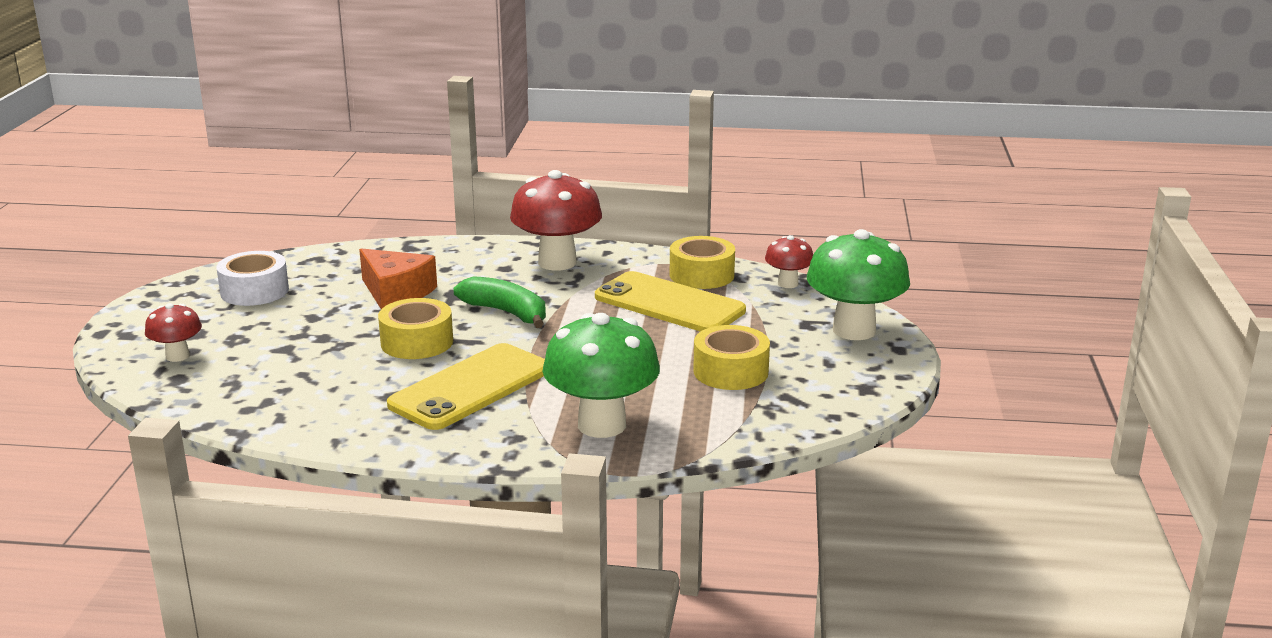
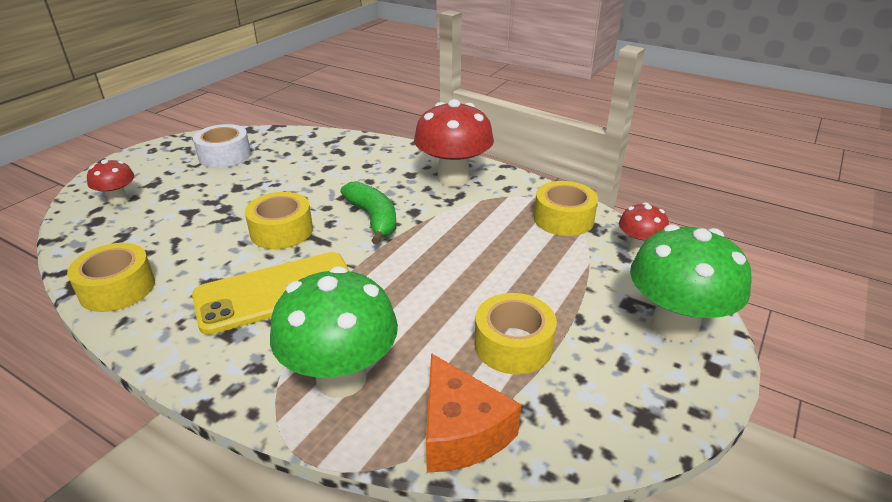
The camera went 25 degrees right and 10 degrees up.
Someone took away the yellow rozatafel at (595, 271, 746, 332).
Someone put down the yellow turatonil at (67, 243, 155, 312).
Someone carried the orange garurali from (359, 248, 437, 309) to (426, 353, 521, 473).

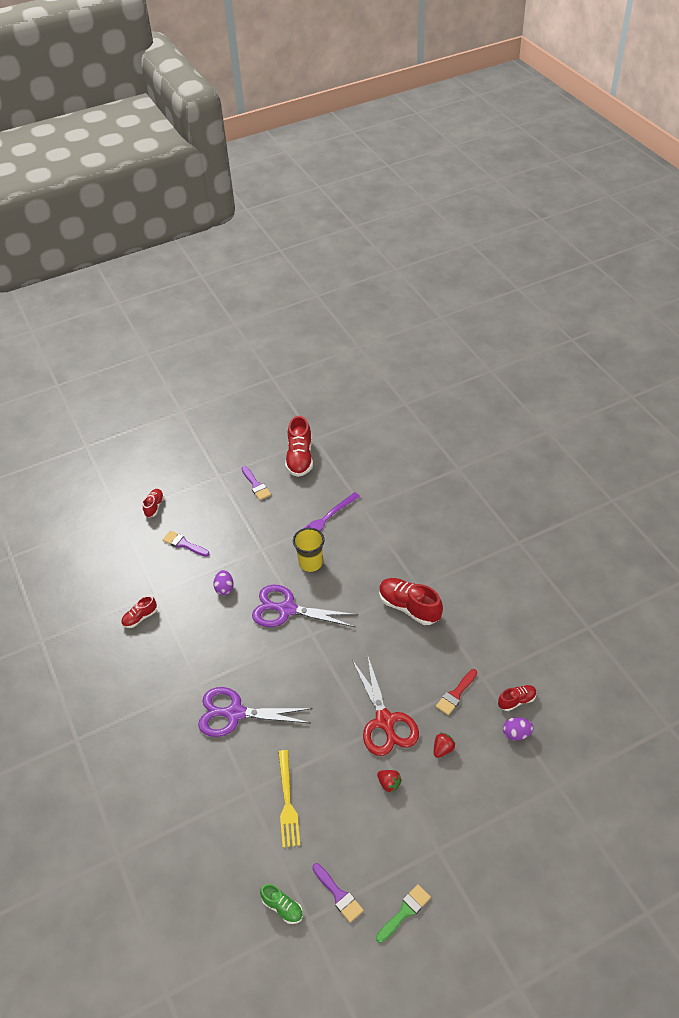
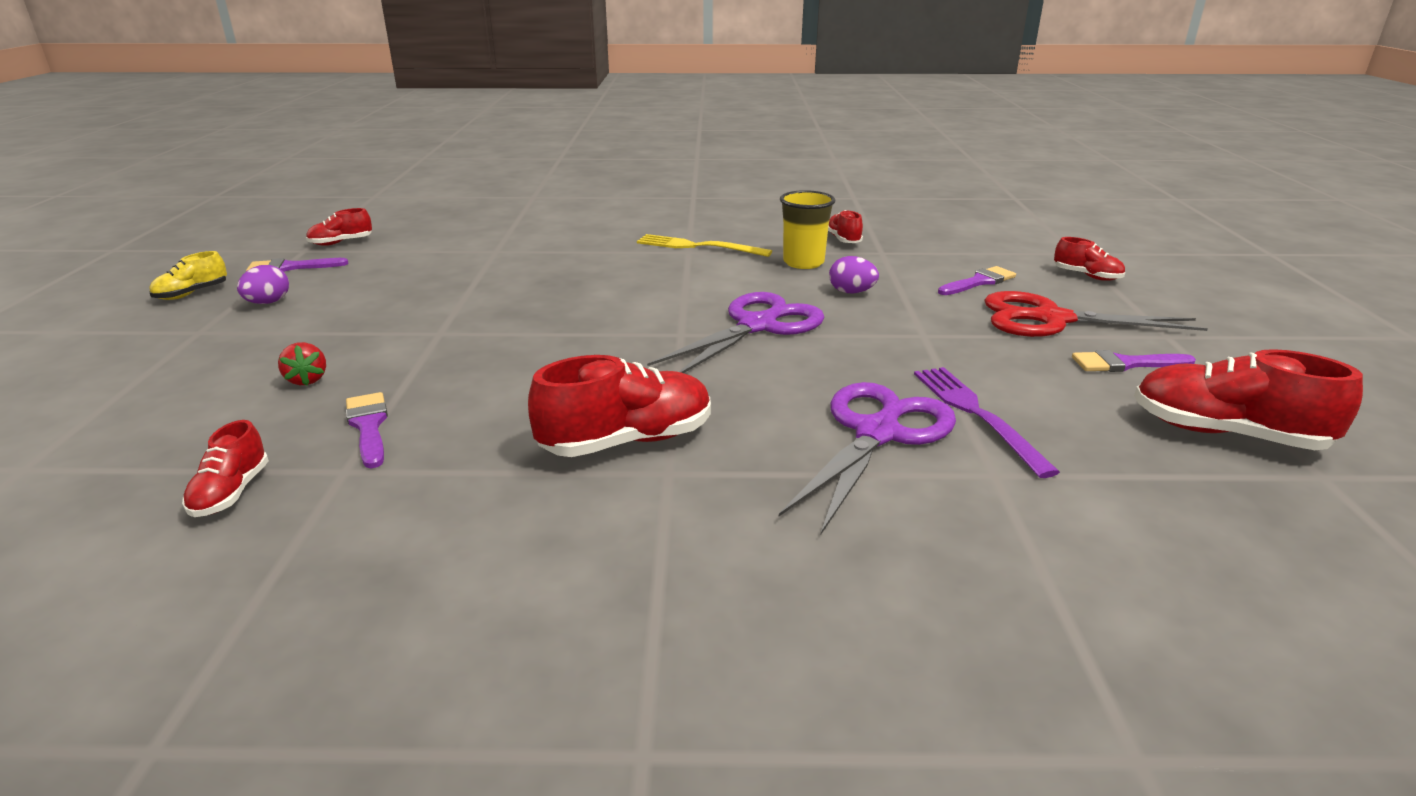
The camera went 115 degrees right and 20 degrees down.
Someone took away the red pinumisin at (377, 770, 402, 793).
Someone carried the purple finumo from (198, 687, 313, 737) to (779, 382, 956, 534).
Someone carried the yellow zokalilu from (278, 750, 300, 848) to (637, 234, 772, 257).
Someone carried the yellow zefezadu from (293, 528, 325, 572) to (780, 190, 835, 269).
Someone carried the red finumo from (352, 654, 419, 756) to (984, 291, 1208, 337).
Someone carried the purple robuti from (503, 717, 534, 741) to (237, 265, 289, 304).
Someone swapped the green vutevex at (376, 884, 431, 943) for the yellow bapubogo at (149, 251, 227, 300).
Someone repainted the green bapubogo at (260, 884, 303, 924), which became the red bapubogo at (306, 208, 372, 246).
Someone repainted the red vutevex at (436, 669, 477, 715), which became the purple vutevex at (346, 392, 388, 469).

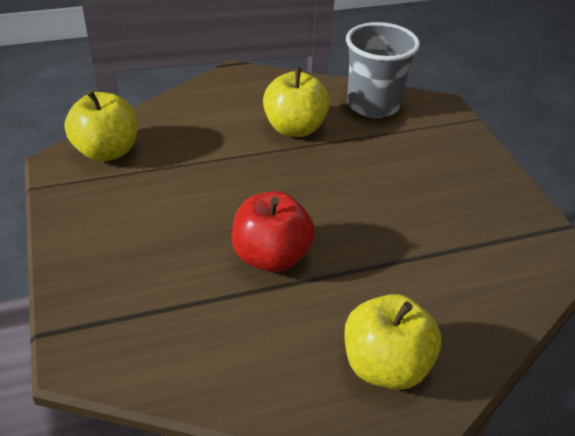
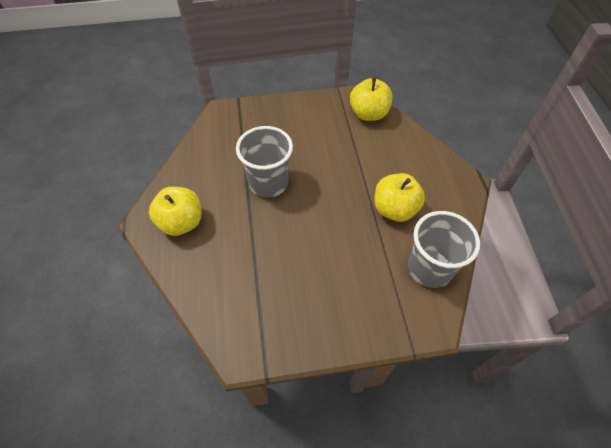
The camera went 100 degrees right and 15 degrees up.
Someone swapped the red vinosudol at (232, 191, 315, 272) for the grey zefezadu at (236, 126, 293, 198).

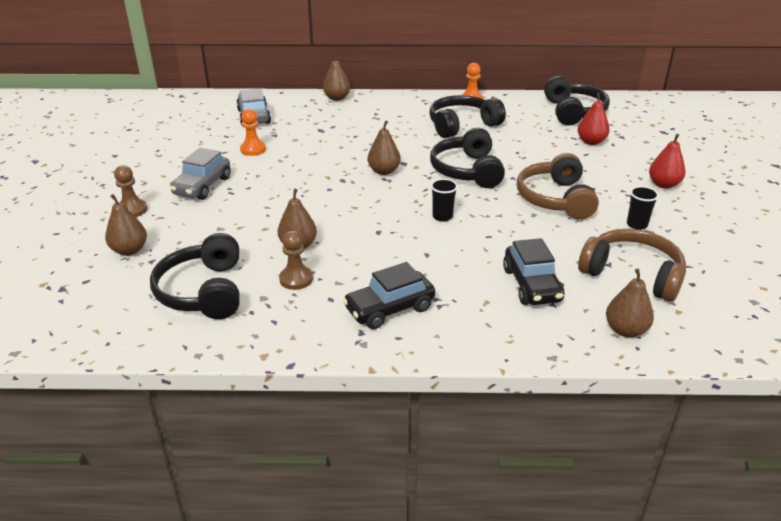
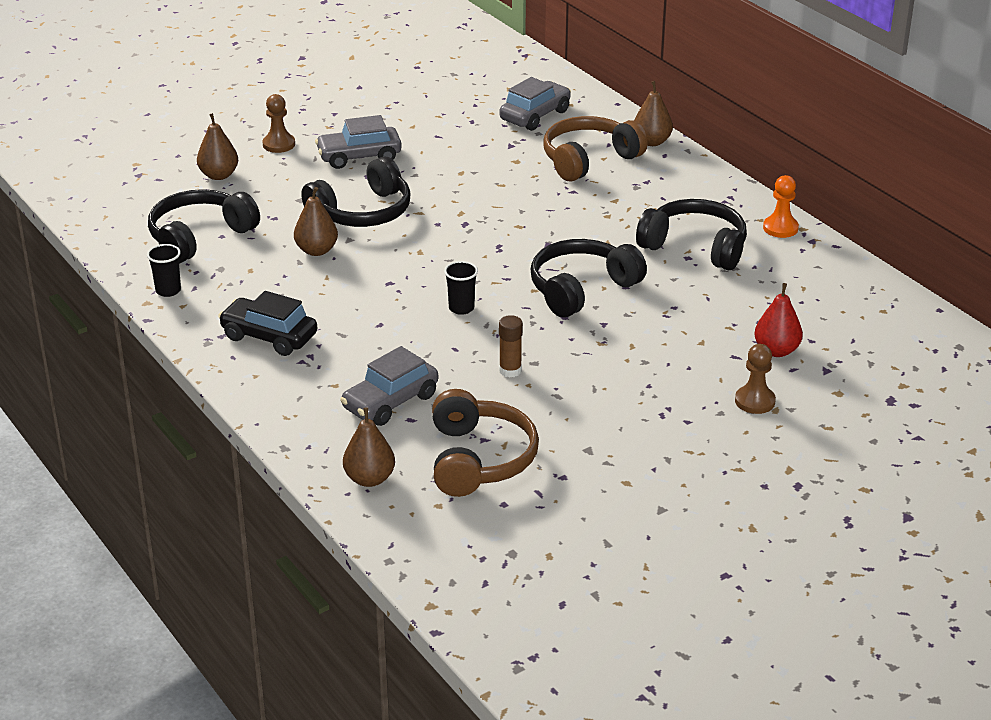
The camera went 55 degrees right and 0 degrees up.
Someone took away the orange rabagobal at (240, 109, 266, 156).
Someone took away the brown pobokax at (368, 120, 401, 175).
Someone took away the red pobokax at (649, 134, 685, 189).
Someone put down the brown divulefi at (499, 315, 523, 378).
Someone carried the brown rabagobal from (279, 230, 313, 290) to (735, 344, 776, 414).
Someone carried the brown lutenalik from (517, 153, 599, 220) to (544, 116, 648, 182).
Someone carried the black lutenalik from (544, 76, 610, 126) to (301, 156, 411, 227).
Someone carried the black zefezadu from (627, 186, 659, 230) to (147, 244, 181, 297).
Someone repainted the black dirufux at (503, 238, 564, 305), which became the grey dirufux at (340, 346, 438, 426).

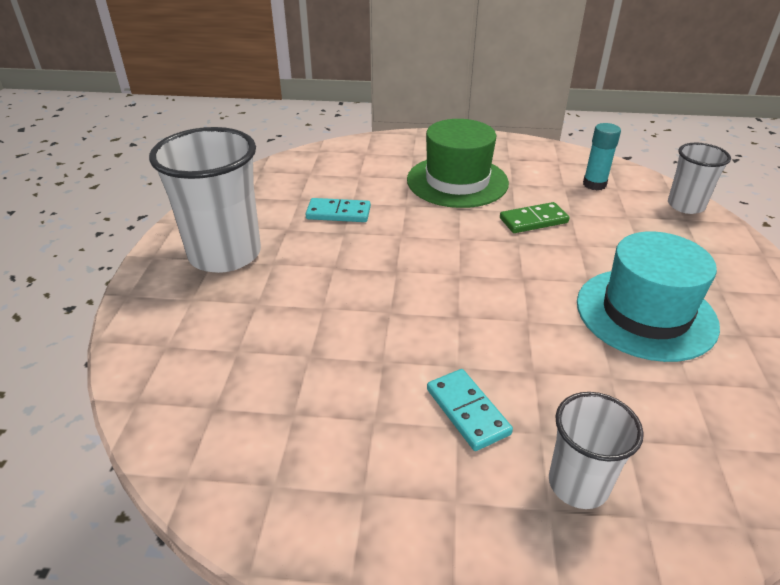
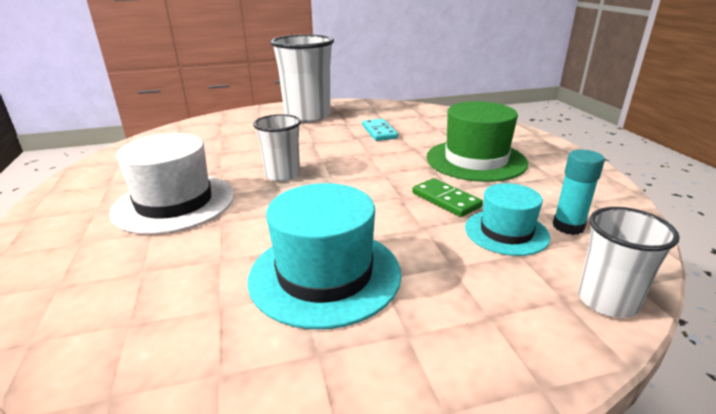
The camera went 70 degrees right and 10 degrees down.
Someone put down the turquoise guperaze at (465, 183, 550, 256).
Someone carried the white zefezadu from (549, 392, 644, 509) to (253, 114, 301, 182).
Someone swapped the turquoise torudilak at (427, 369, 513, 451) for the white guperaze at (109, 133, 235, 235).

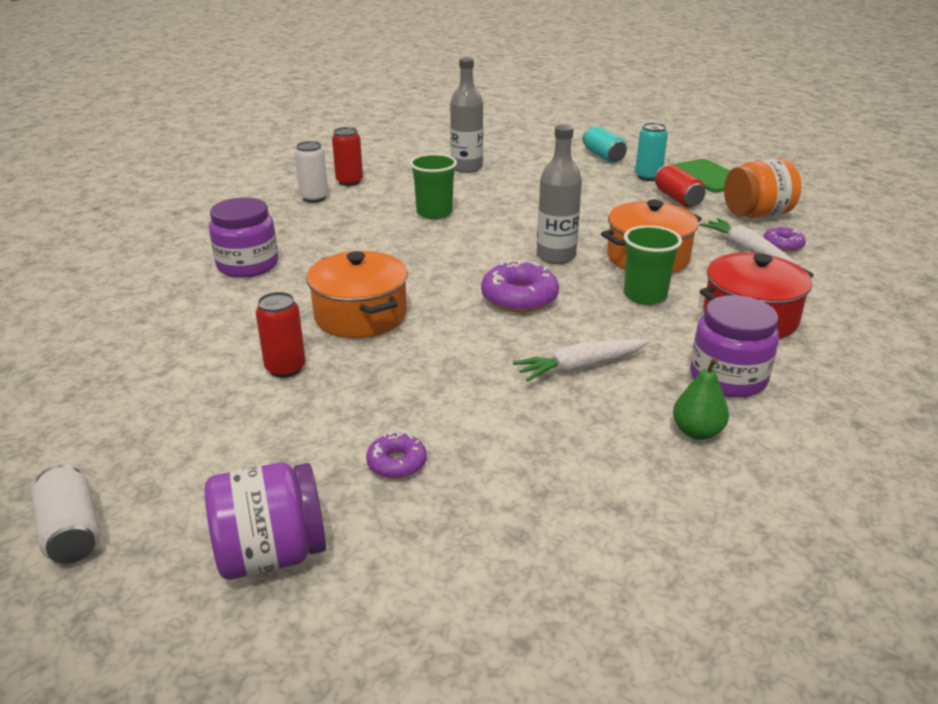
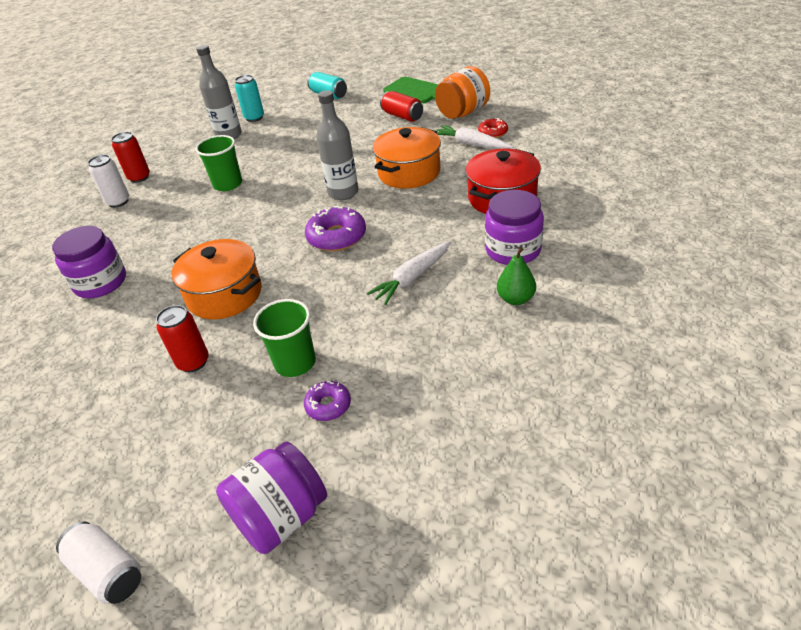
The camera went 20 degrees left and 10 degrees up.
Someone carried the green zefezadu from (624, 225, 682, 305) to (253, 299, 316, 377).
Someone carried the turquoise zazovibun from (635, 123, 668, 181) to (235, 75, 264, 122).
Someone repainted the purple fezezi at (763, 226, 806, 252), which became the red fezezi at (478, 118, 508, 138).

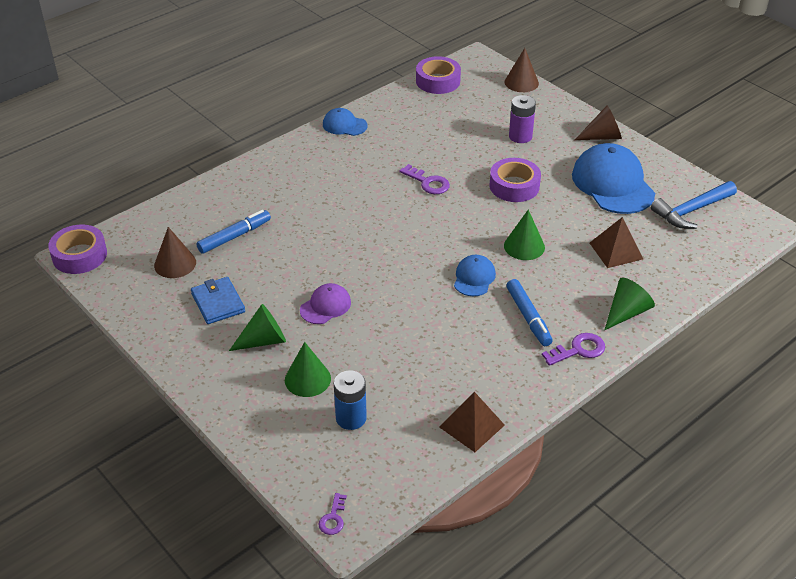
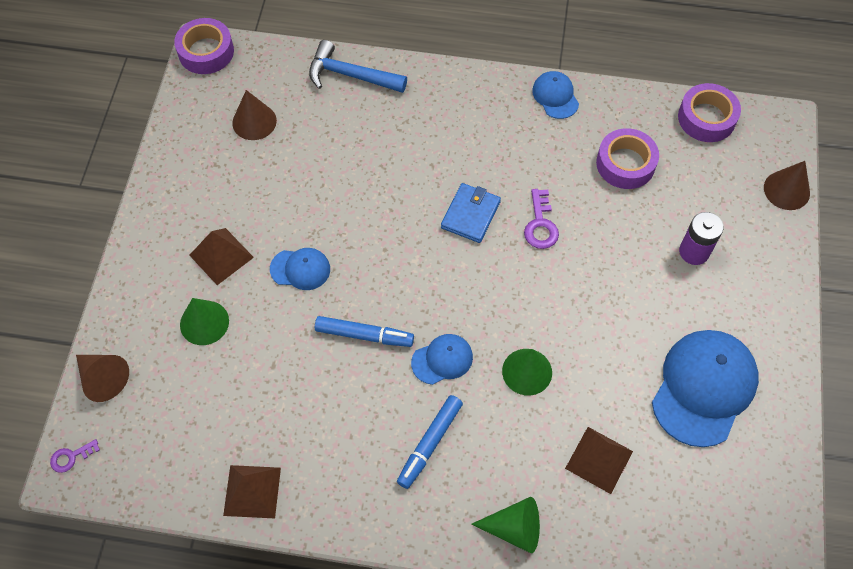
The camera went 50 degrees right and 20 degrees up.
Someone took away the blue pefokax at (334, 370, 367, 430).
Someone took away the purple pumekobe at (542, 333, 605, 366).
Someone carried the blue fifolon from (191, 277, 245, 324) to (441, 183, 501, 243).
Someone carried the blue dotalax from (196, 210, 271, 254) to (315, 316, 414, 347).
Someone carried the purple turatonil from (489, 158, 541, 202) to (596, 128, 659, 189).
Someone carried the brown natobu from (575, 105, 622, 140) to (76, 355, 129, 402).
Someone carried the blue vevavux from (651, 181, 737, 229) to (309, 40, 407, 93).
Someone swapped the green natobu at (229, 304, 286, 351) for the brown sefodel at (189, 228, 254, 285).
Someone repainted the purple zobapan at (300, 283, 351, 324), which became the blue zobapan at (270, 248, 330, 290).

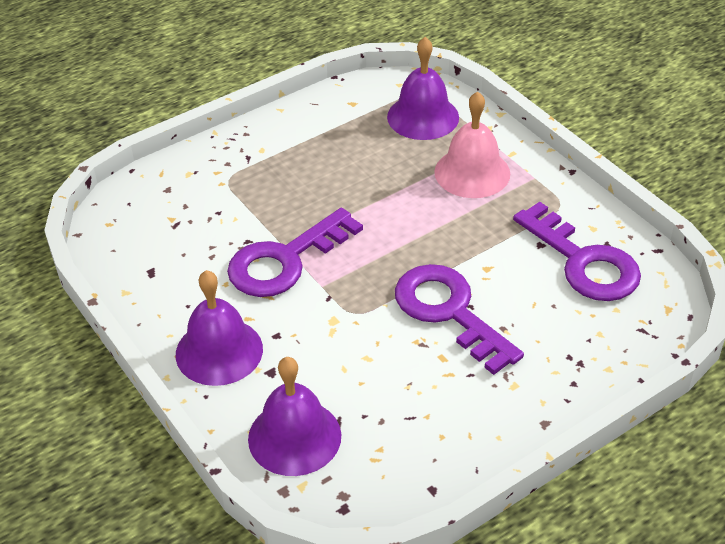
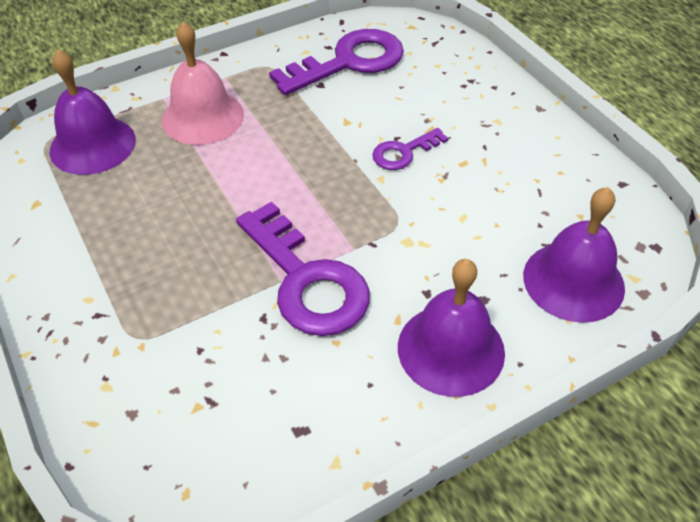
The camera went 85 degrees left and 5 degrees up.
Someone scaled the purple pumekobe at (395, 264, 524, 375) by 0.52.

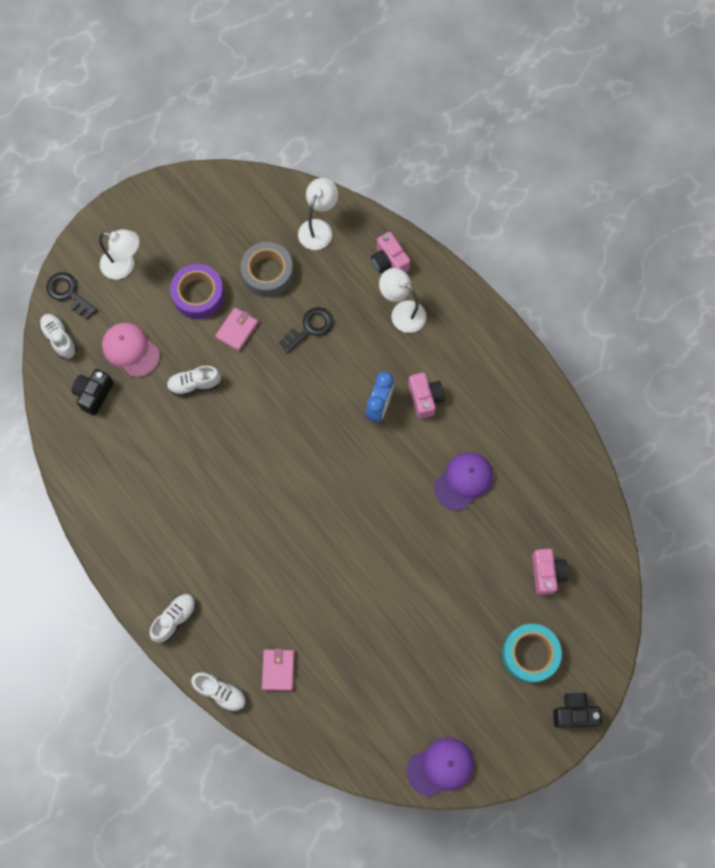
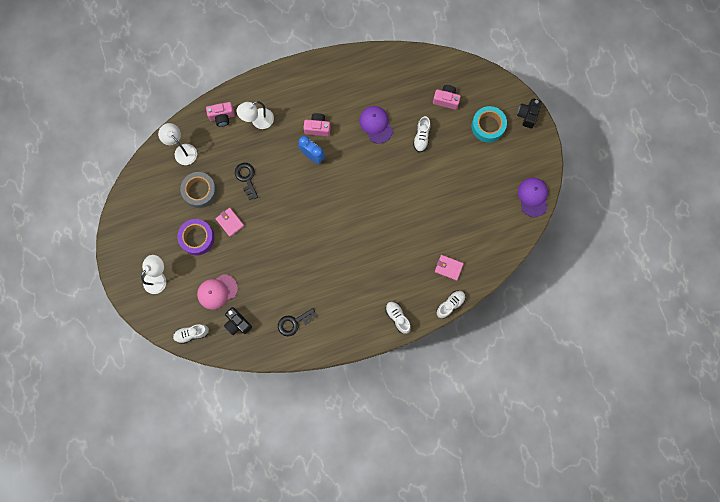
The camera went 70 degrees left and 5 degrees up.
Someone carried the black pumekobe from (46, 272, 97, 319) to (278, 308, 317, 336).
Someone carried the white bapubogo from (167, 366, 221, 396) to (413, 116, 431, 152).

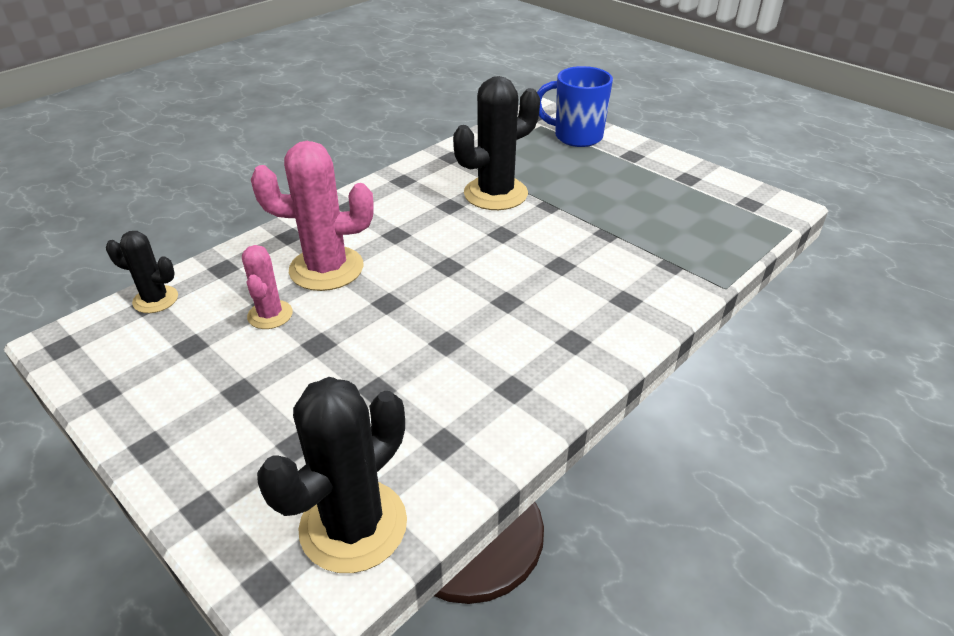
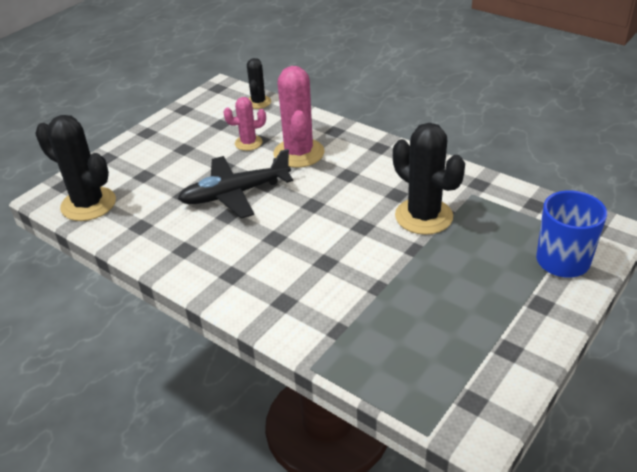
The camera went 85 degrees right and 0 degrees up.
Someone put down the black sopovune at (178, 149, 293, 219).

